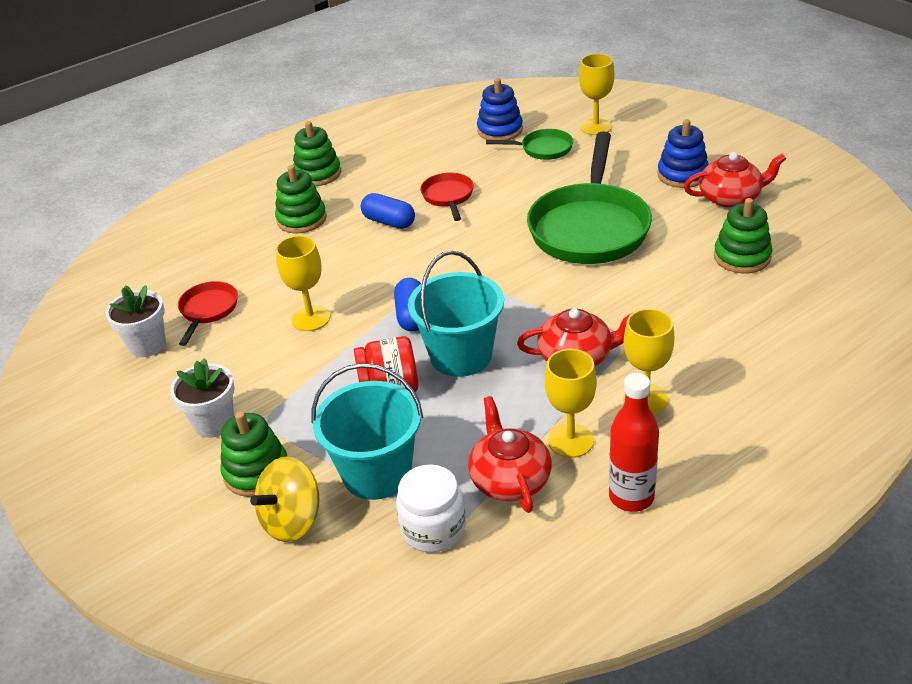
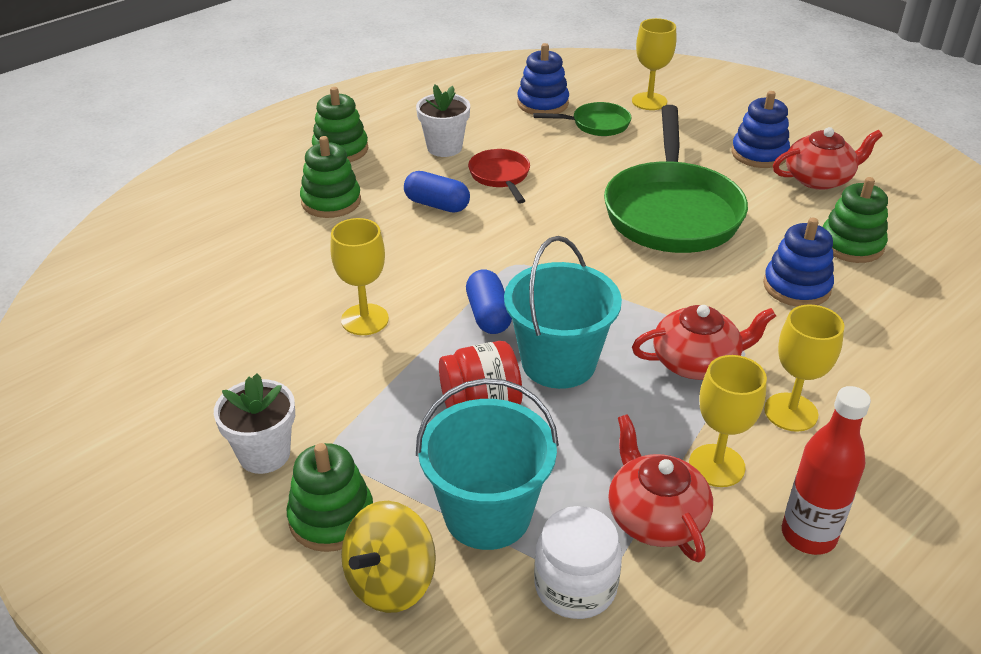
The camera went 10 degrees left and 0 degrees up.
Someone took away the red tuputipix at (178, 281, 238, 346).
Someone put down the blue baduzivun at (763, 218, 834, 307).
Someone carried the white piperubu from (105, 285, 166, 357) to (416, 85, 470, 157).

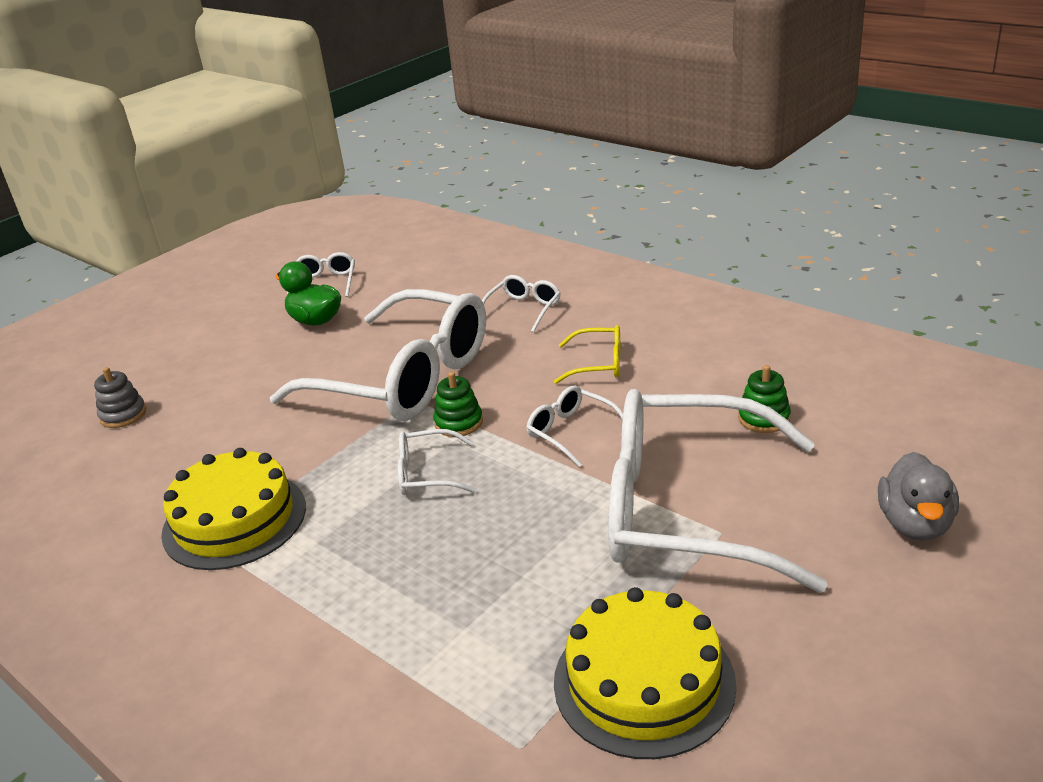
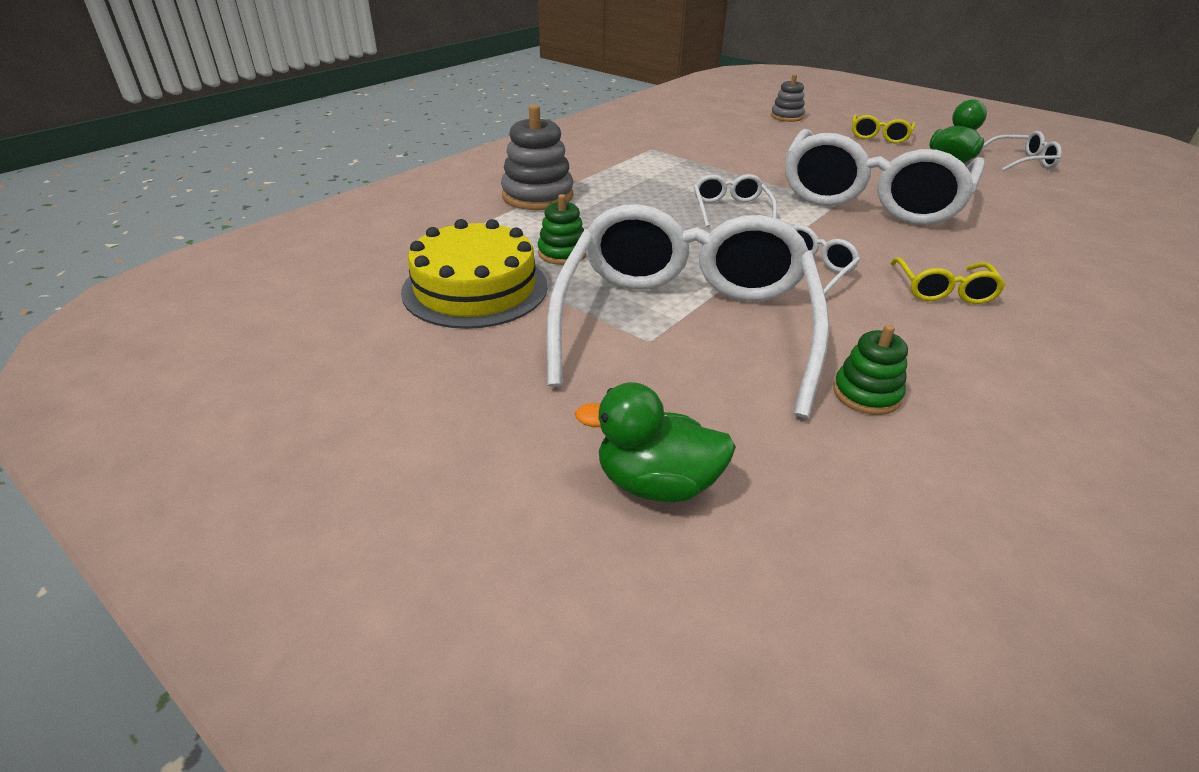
The camera went 85 degrees right and 5 degrees up.
Someone took away the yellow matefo at (161, 448, 306, 570).
Someone took away the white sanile at (482, 275, 560, 333).
Someone put down the grey baduzivun at (501, 104, 574, 210).
Someone put down the yellow sanile at (852, 114, 915, 144).
Someone carried the green baduzivun from (434, 372, 483, 437) to (538, 194, 586, 265).
Someone repainted the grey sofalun at (878, 452, 959, 541), which became the green sofalun at (575, 382, 736, 503).

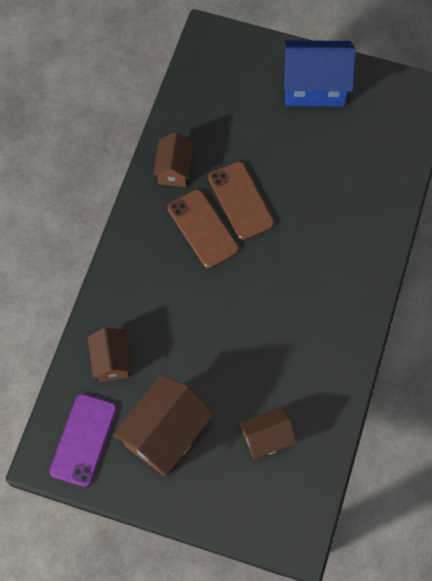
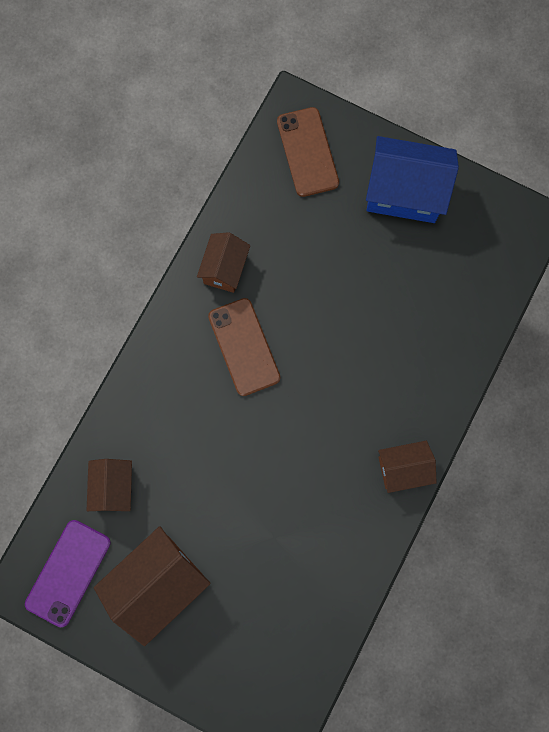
The camera went 10 degrees right and 10 degrees up.
Someone carried the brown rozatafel from (208, 162, 274, 240) to (277, 107, 339, 197).
Someone carried the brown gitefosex from (239, 407, 296, 460) to (378, 441, 437, 493).

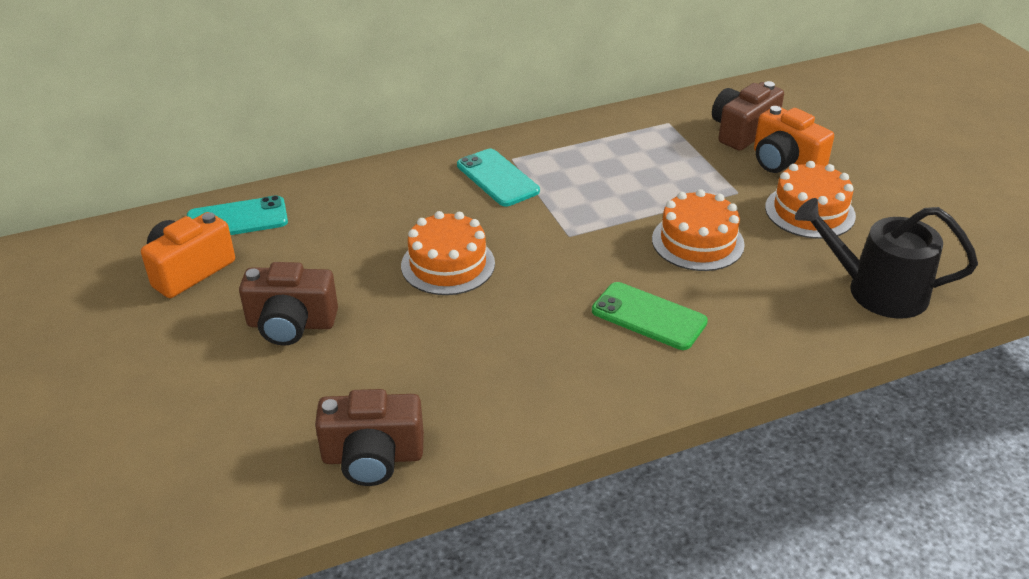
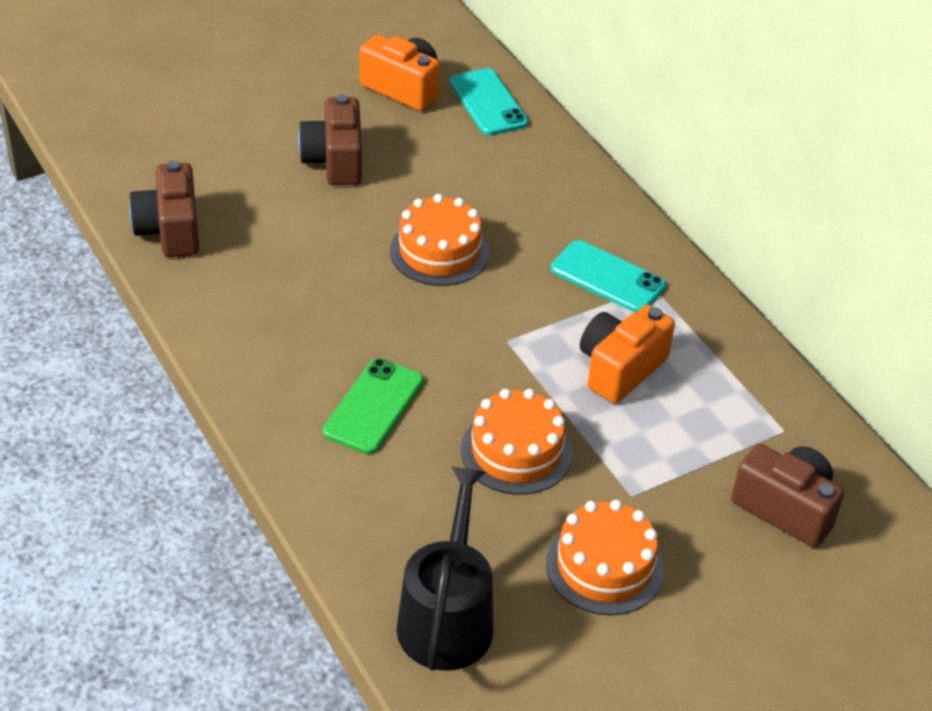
The camera went 80 degrees right and 5 degrees up.
Someone carried the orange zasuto from (754, 106, 834, 173) to (580, 305, 675, 404).
Someone rotated the turquoise rozatafel at (457, 149, 540, 206) by 75 degrees clockwise.

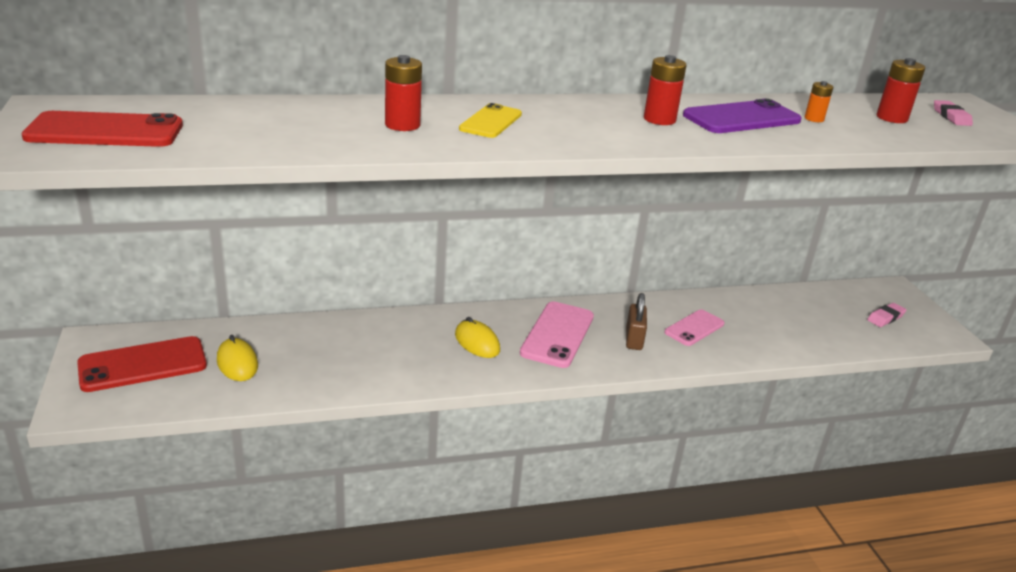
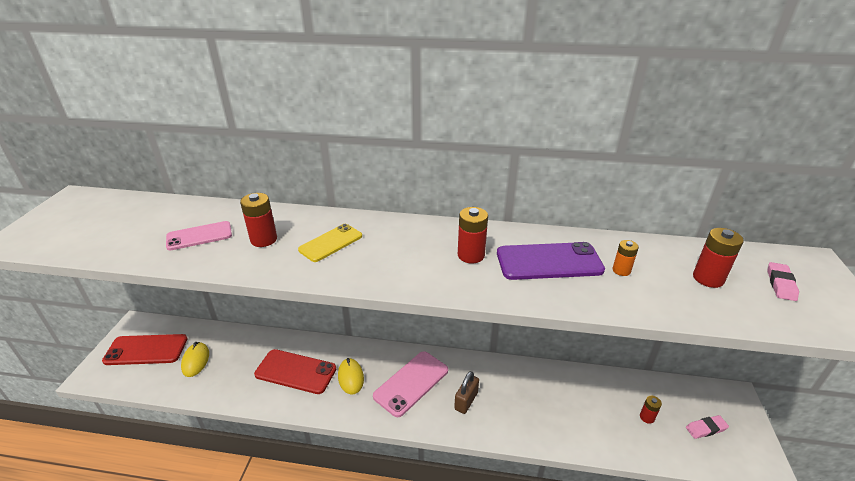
The camera went 25 degrees right and 5 degrees up.
Someone put down the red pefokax at (640, 396, 662, 424).
Someone carried the red rozatafel from (22, 111, 183, 147) to (254, 349, 336, 394).
Someone carried the pink rozatafel from (664, 309, 724, 346) to (166, 221, 232, 250).

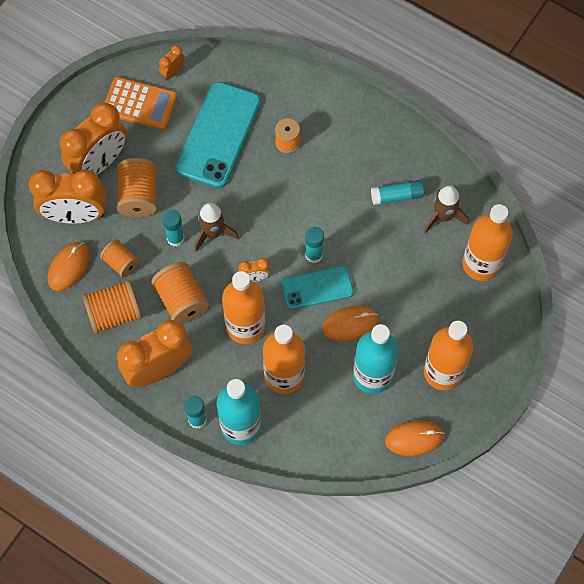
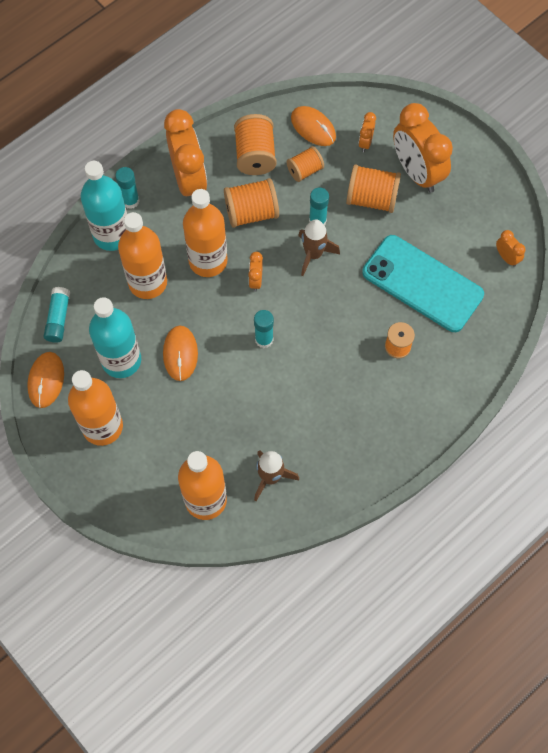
The camera went 105 degrees right and 0 degrees up.
Someone took away the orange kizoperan at (104, 77, 178, 130).
Someone took away the turquoise rozatafel at (282, 266, 354, 309).
Someone carried the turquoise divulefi from (371, 180, 424, 205) to (43, 287, 70, 343).
Someone scaled the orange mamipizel at (29, 170, 106, 224) by 0.44.

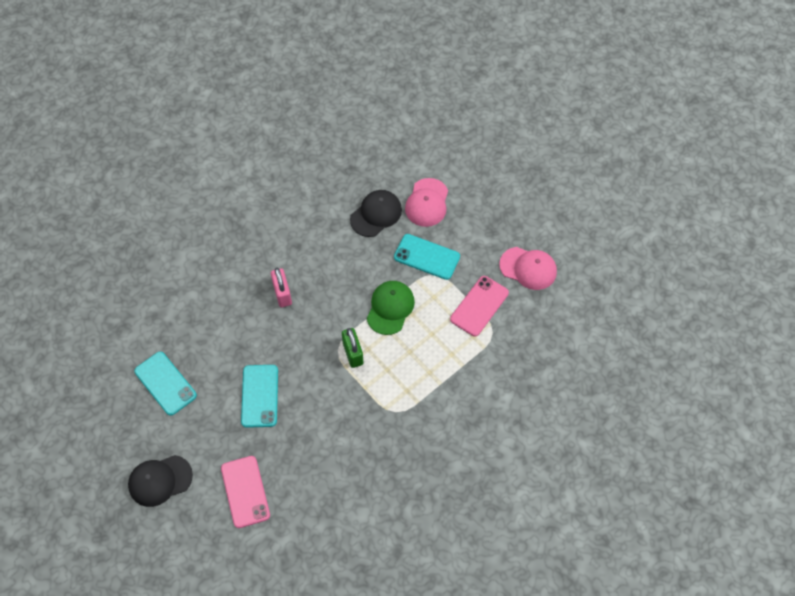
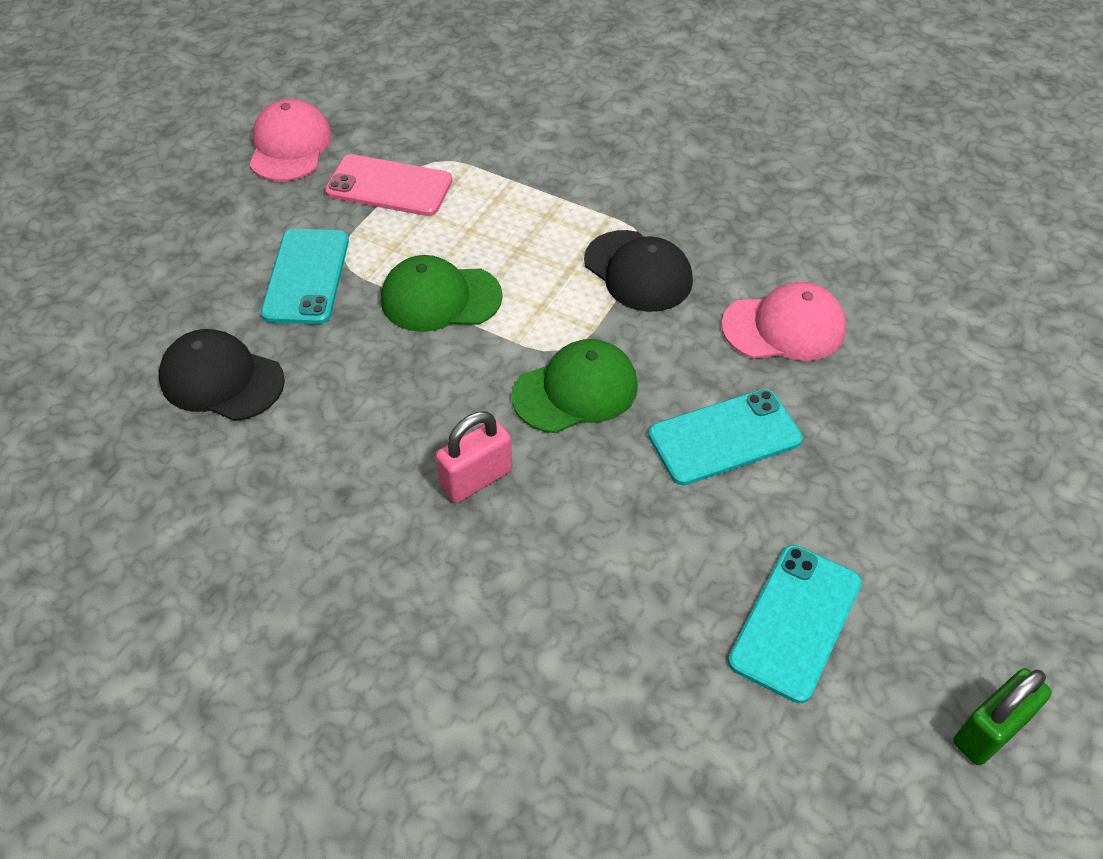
The camera went 110 degrees left and 10 degrees down.
Someone took away the pink rozatafel at (221, 456, 270, 528).
Someone put down the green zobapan at (512, 339, 638, 433).
Someone carried the black zobapan from (128, 455, 193, 507) to (584, 230, 693, 312).
Someone carried the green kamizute from (342, 328, 363, 368) to (953, 668, 1052, 765).
Someone carried the pink zobapan from (405, 178, 448, 227) to (721, 282, 846, 361).

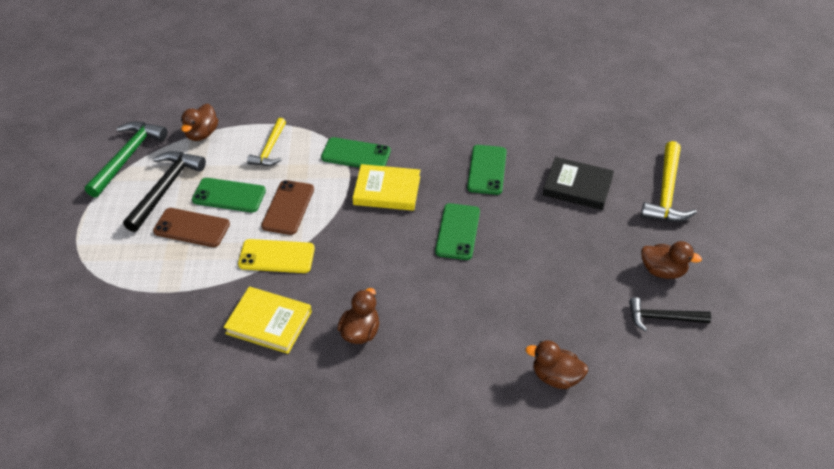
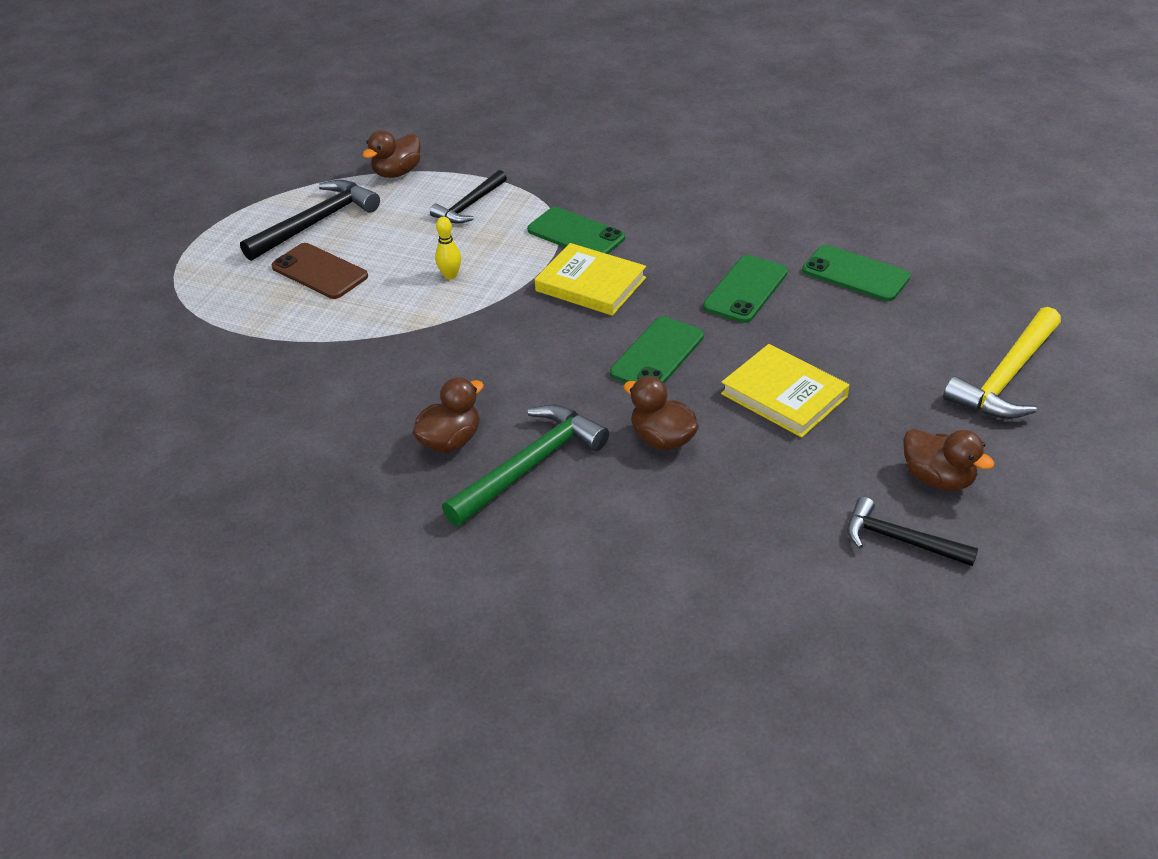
The camera went 25 degrees right and 5 degrees down.
Someone took away the yellow rozatafel at (238, 239, 315, 273).
Someone took away the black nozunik at (543, 157, 614, 210).
Someone carried the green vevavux from (85, 122, 167, 198) to (442, 405, 609, 526).
Someone carried the green rozatafel from (192, 178, 266, 212) to (802, 245, 910, 301).
Someone carried the yellow nozunik from (224, 287, 312, 354) to (721, 344, 849, 438).
Someone carried the brown sofalun from (526, 340, 588, 389) to (623, 376, 699, 450).
Someone swapped the brown rozatafel at (261, 180, 314, 235) for the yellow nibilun at (435, 217, 461, 280).
Someone repainted the yellow vevavux at (247, 118, 286, 166), which became the black vevavux at (430, 170, 507, 224).

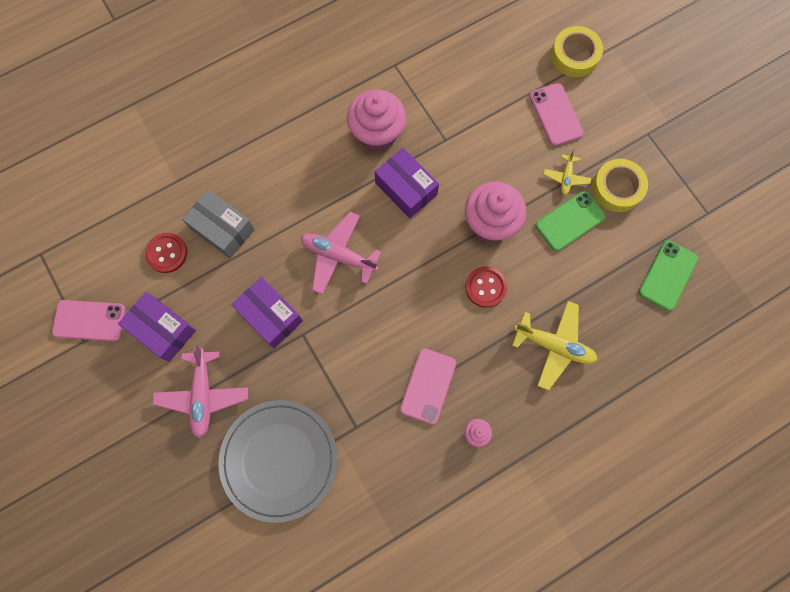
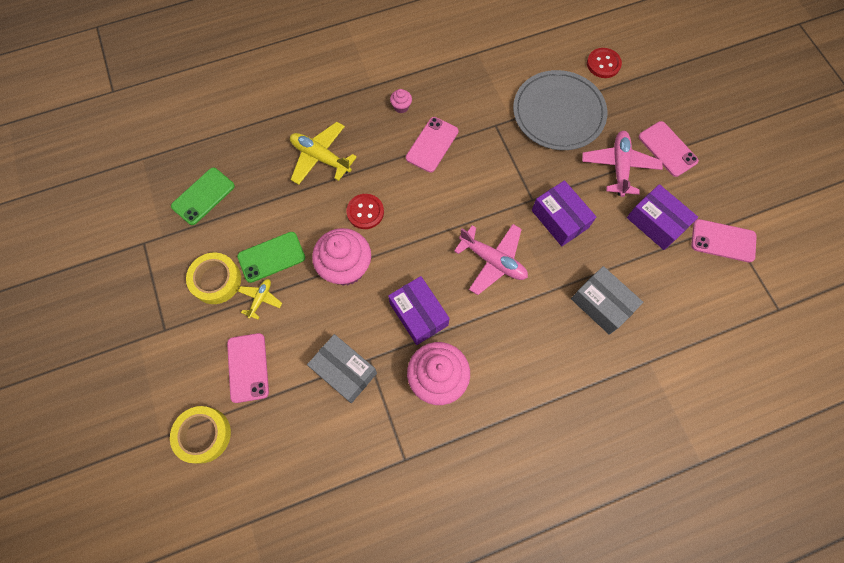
The camera went 170 degrees left and 5 degrees down.
Someone put down the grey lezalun at (307, 334, 377, 403).
Someone put down the pink rozatafel at (639, 121, 699, 177).
Someone carried the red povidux from (145, 233, 187, 273) to (587, 48, 622, 78).

